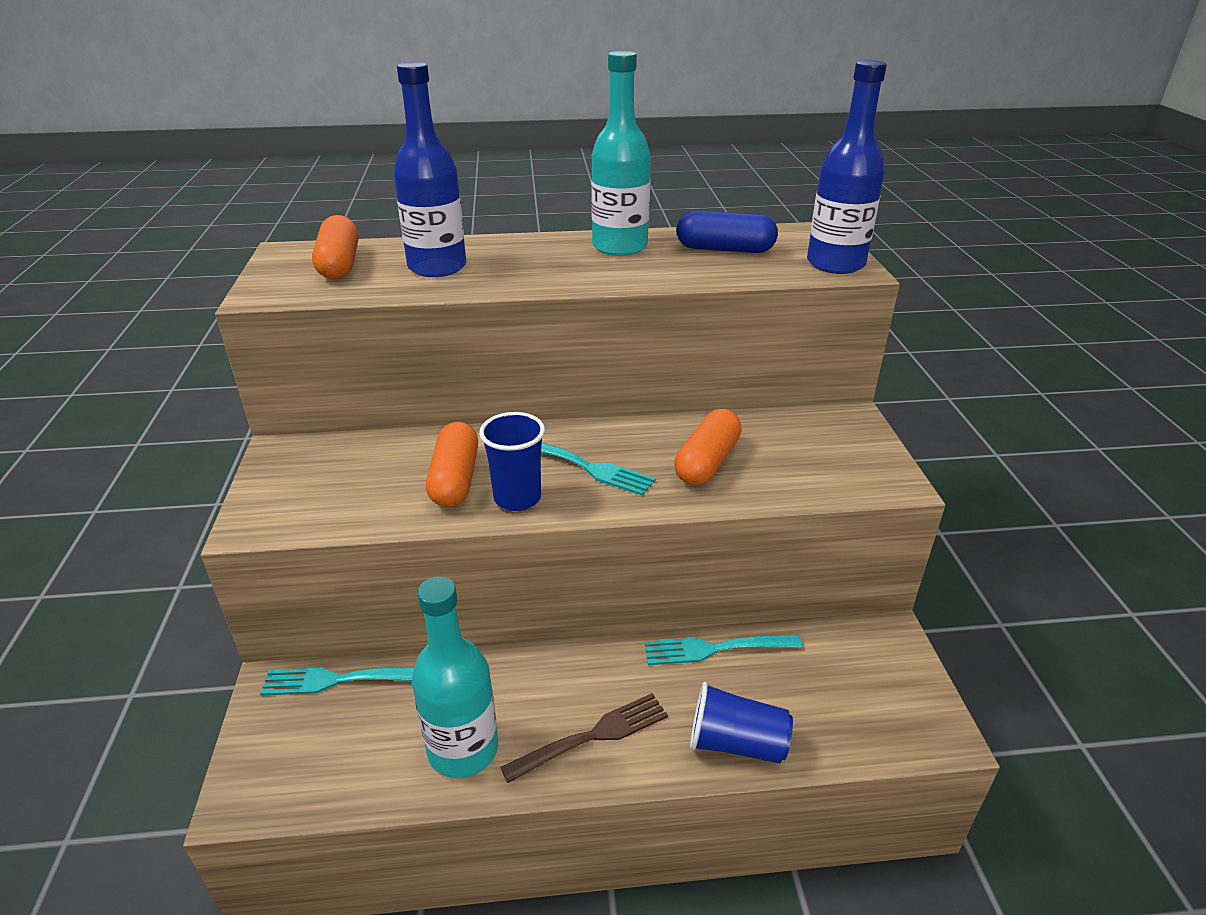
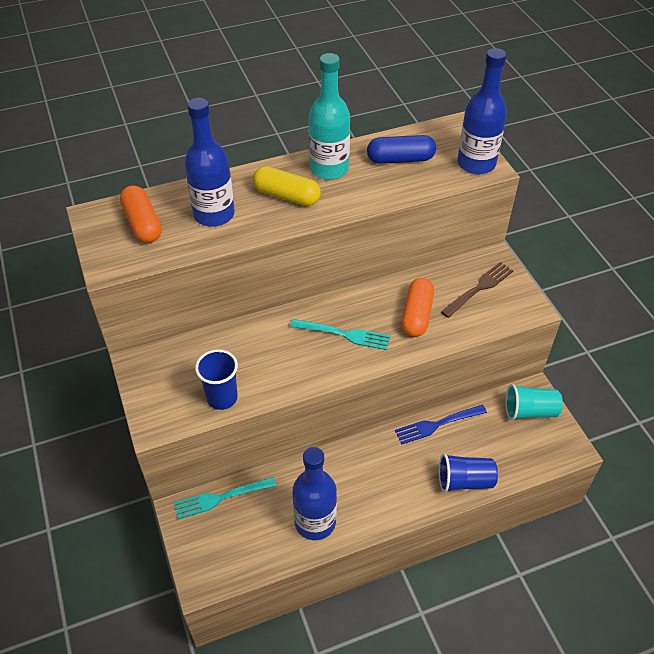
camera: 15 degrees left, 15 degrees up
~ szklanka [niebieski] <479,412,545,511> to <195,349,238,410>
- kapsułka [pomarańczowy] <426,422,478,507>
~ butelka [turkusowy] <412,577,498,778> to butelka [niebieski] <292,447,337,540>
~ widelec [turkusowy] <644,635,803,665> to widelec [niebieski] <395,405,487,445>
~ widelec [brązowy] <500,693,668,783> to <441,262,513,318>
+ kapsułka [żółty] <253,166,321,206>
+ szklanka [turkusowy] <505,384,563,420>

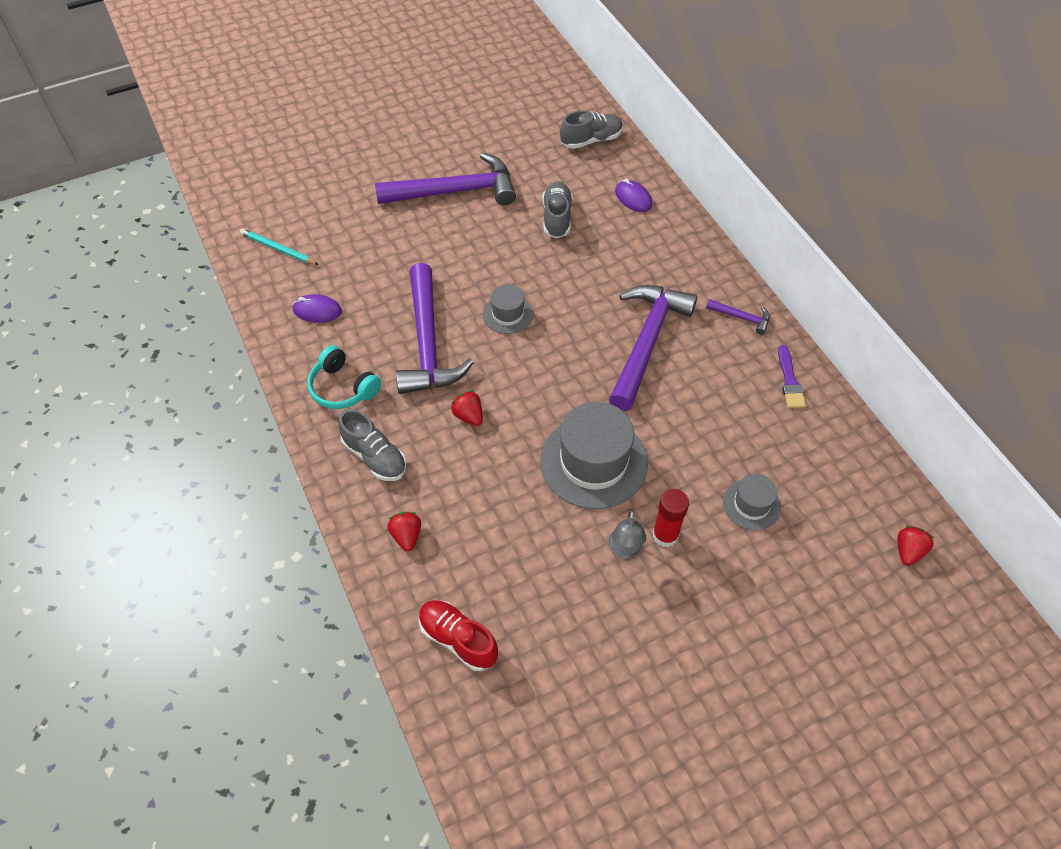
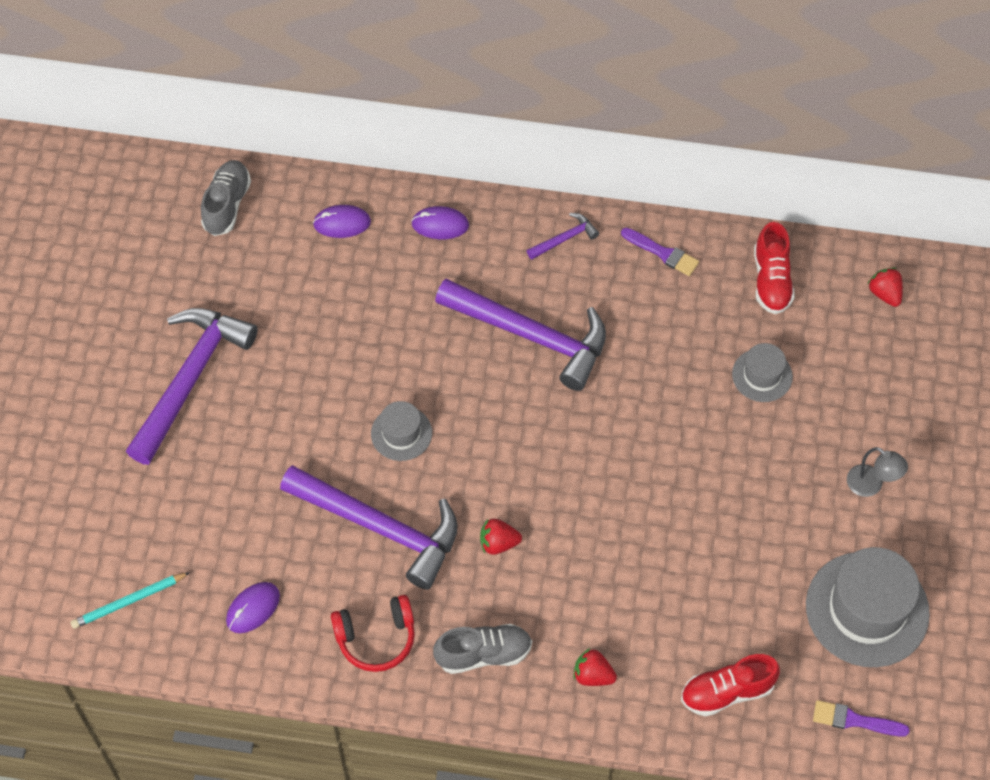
camera: 55 degrees left, 5 degrees up
- but [szary] <542,182,573,238>
~ młotek [fioletowy] <609,285,697,411> = <435,279,606,391> 150 degrees clockwise
~ słuchawki [turkusowy] <307,345,381,409> to słuchawki [czerwony] <331,595,415,672>
~ kapelusz [szary] <540,402,648,509> to <806,547,930,667>
- klej w sztyfcie [czerwony] <653,489,689,547>
~ lampka [szary] <608,509,646,558> to <847,447,908,497>
+ myszka [fioletowy] <411,206,469,239>
+ but [czerwony] <754,222,795,314>
+ pędzel [fioletowy] <813,700,910,737>

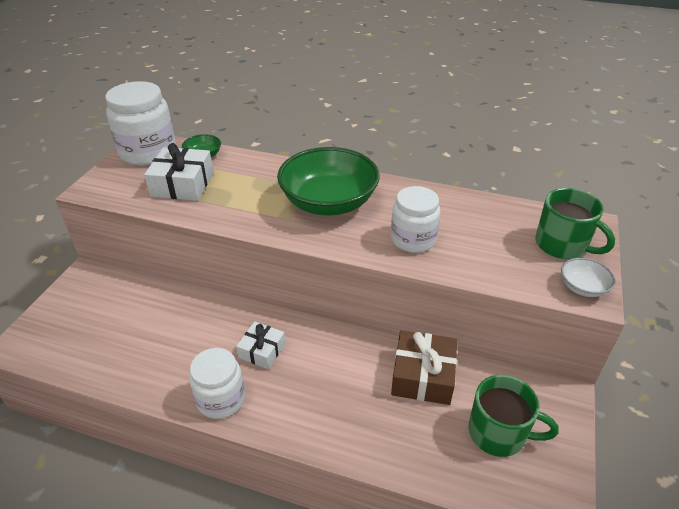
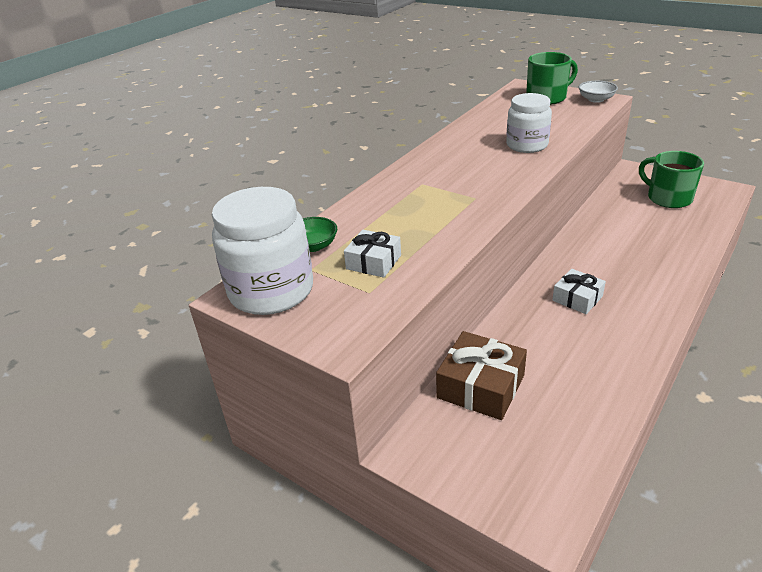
camera: 70 degrees left, 5 degrees down
~ prezent [biały] <144,143,213,201> = <344,230,401,278> x0.63
- miska [zielony] <277,147,380,215>
~ prezent [brązowy] <391,330,457,405> to <436,331,527,420>
- słoik [biały] <189,348,245,419>
~ kubek [zielony] <468,375,559,457> = <639,151,704,208> 75 degrees counterclockwise

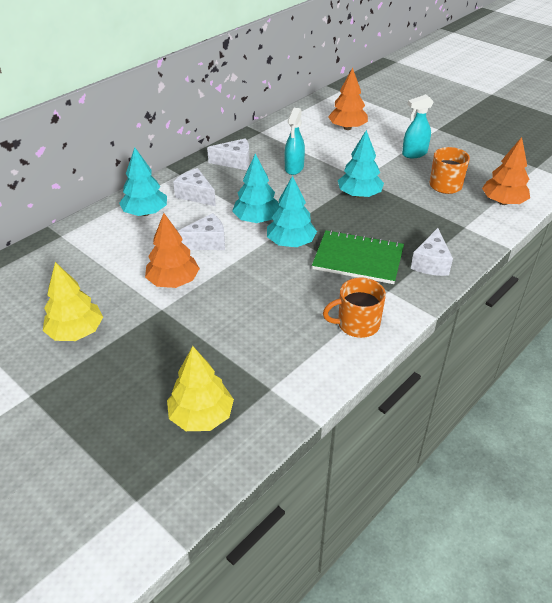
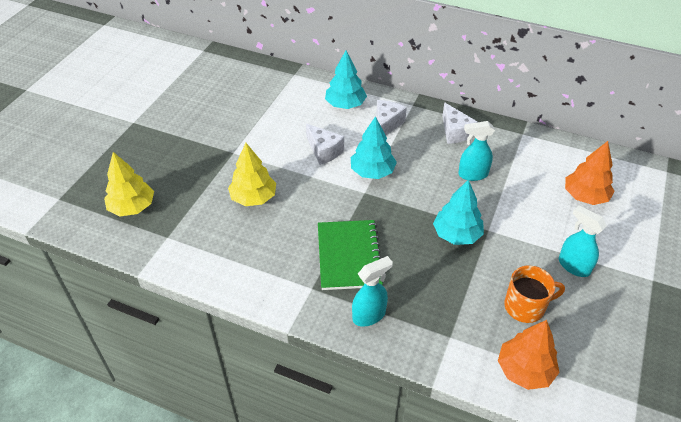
camera: 70 degrees right, 5 degrees up
- drzewko [turkusowy] <267,175,317,247>
- drzewko [pomarańczowy] <145,213,200,288>
~ ser [biały] <411,228,453,276> to spryskiwacz [turkusowy] <352,256,393,327>
~ drzewko [żółty] <43,262,103,341> to <228,143,276,206>
- kubek [pomarańczowy] <323,277,386,338>

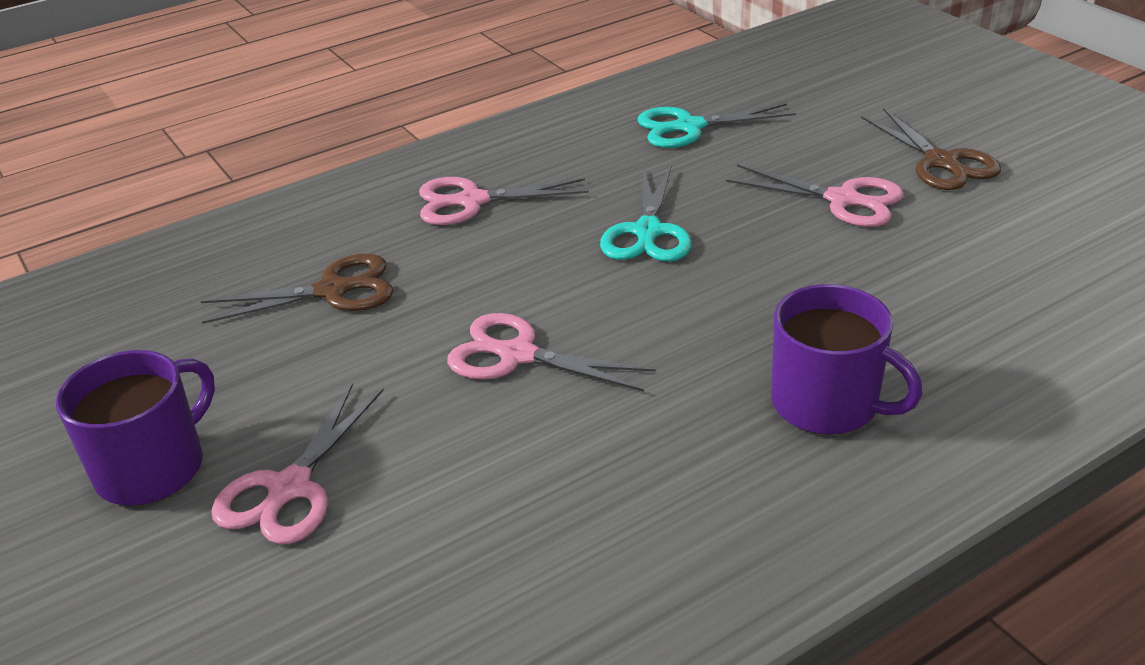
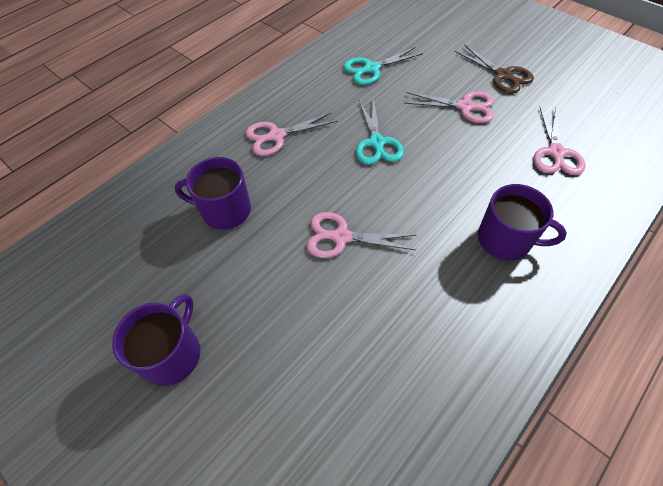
camera: 15 degrees left, 20 degrees up
~ nożyczki [brązowy] <201,254,393,324> to kubek [fioletowy] <174,157,251,230>
~ nożyczki [różowy] <211,383,384,544> to <534,107,586,175>

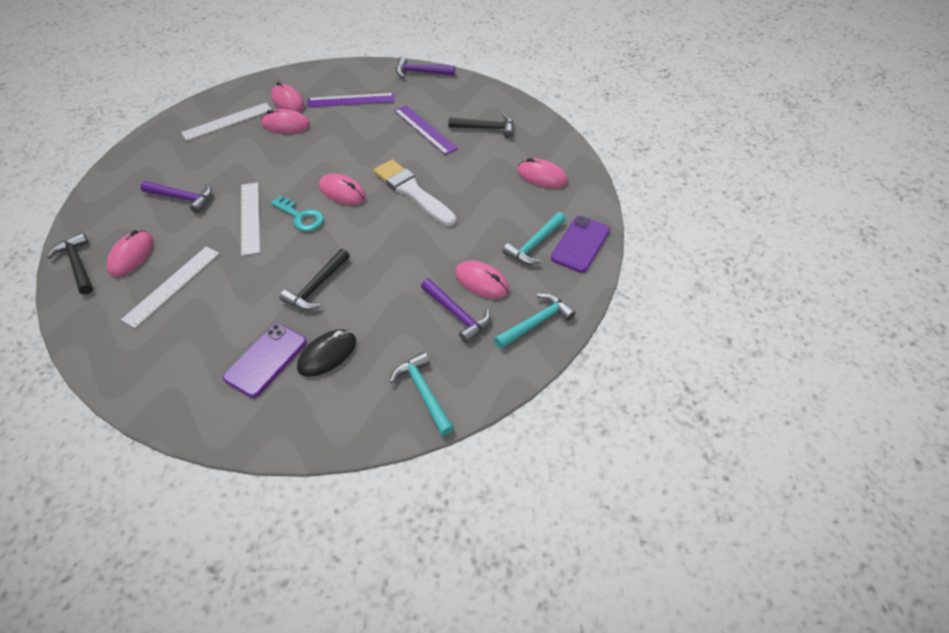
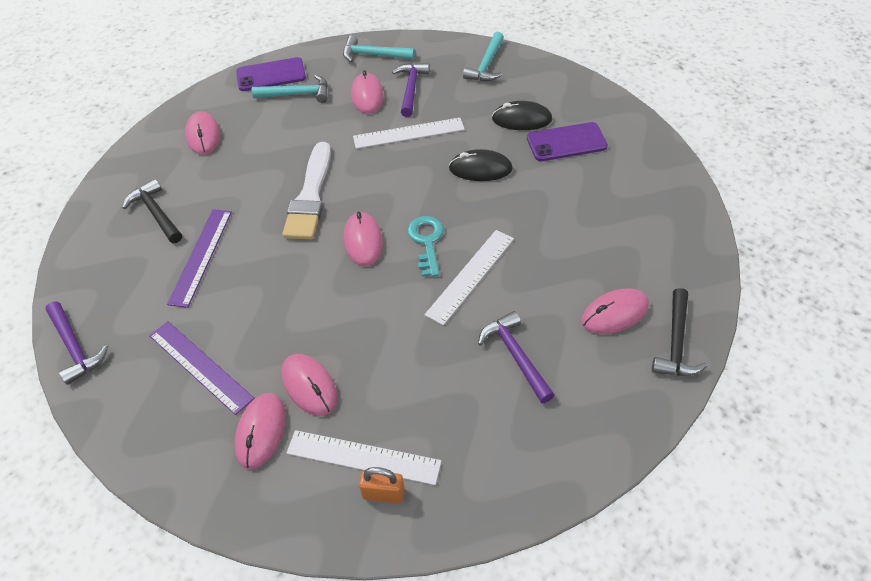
camera: 130 degrees left, 0 degrees up
~ linijka [biały] <121,247,220,328> to <353,118,465,149>
~ młotek [czarny] <279,249,350,310> to myszka [czarny] <449,149,513,181>
+ kłódka [pomarańczowy] <359,467,405,504>

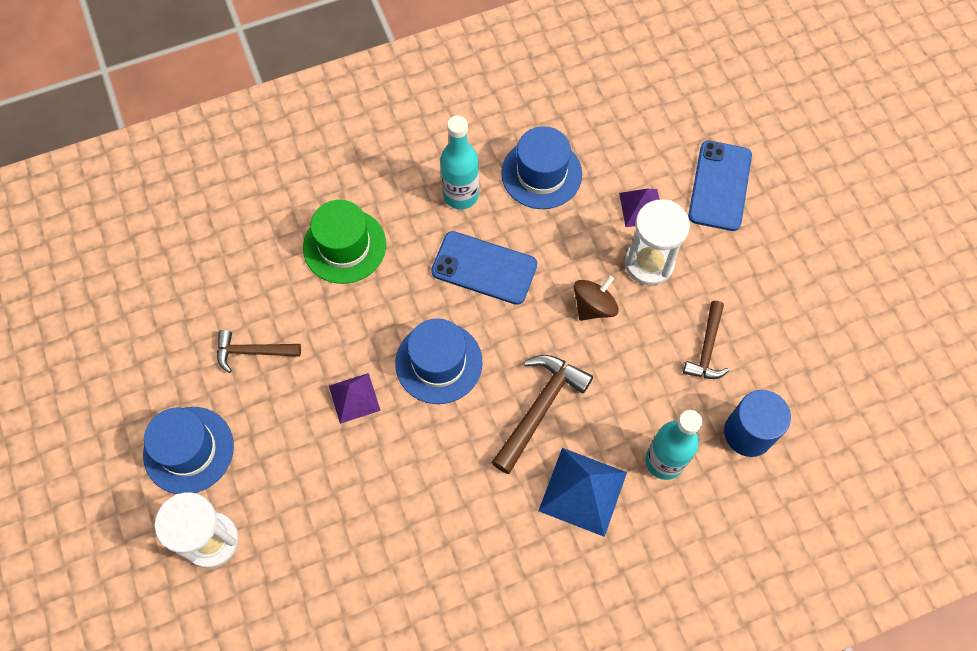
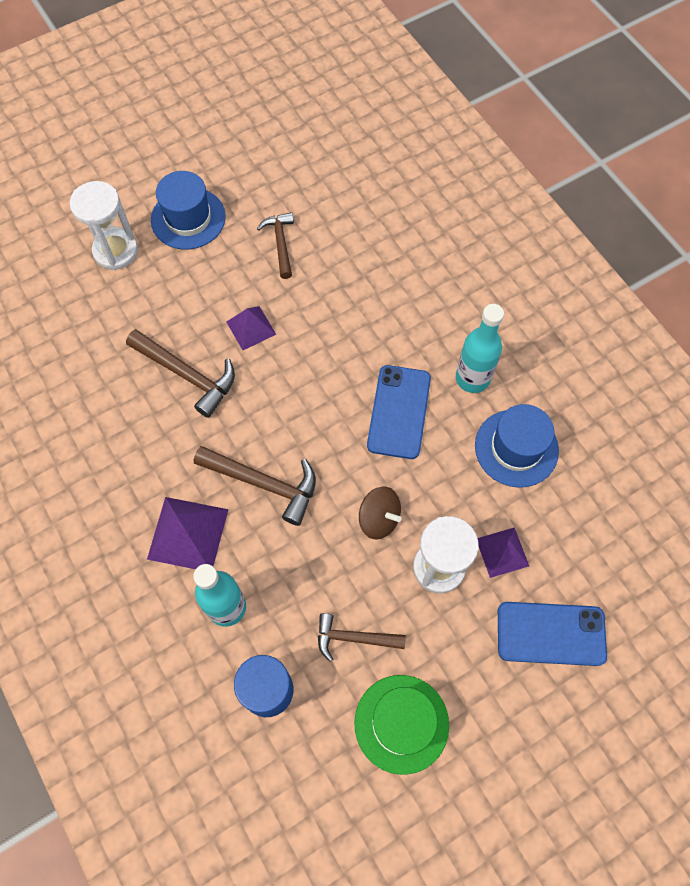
camera: 80 degrees right, 0 degrees up
~ kapelusz [zielony] <303,200,386,284> to <354,675,449,775>
- kapelusz [niebieski] <395,318,482,404>
~ piramida [niebieski] <539,448,627,537> to piramida [fioletowy] <147,497,229,569>
+ młotek [brązowy] <126,329,235,418>

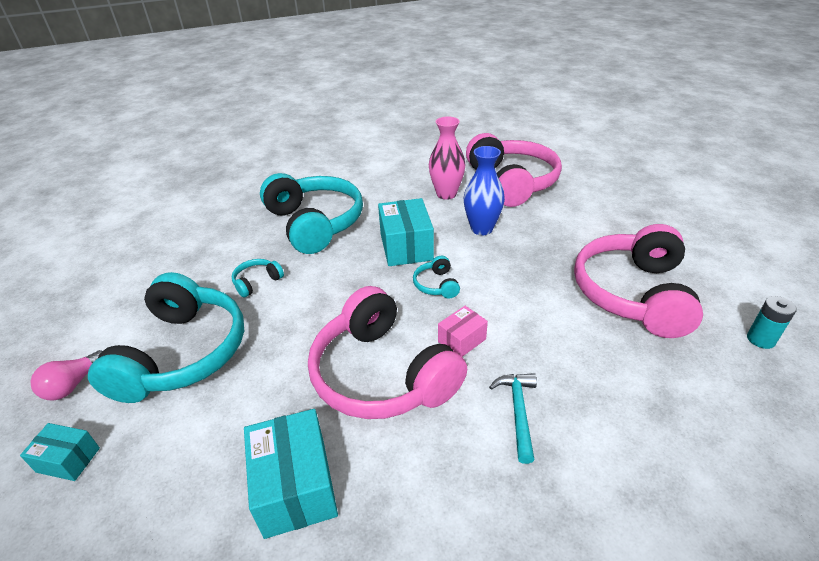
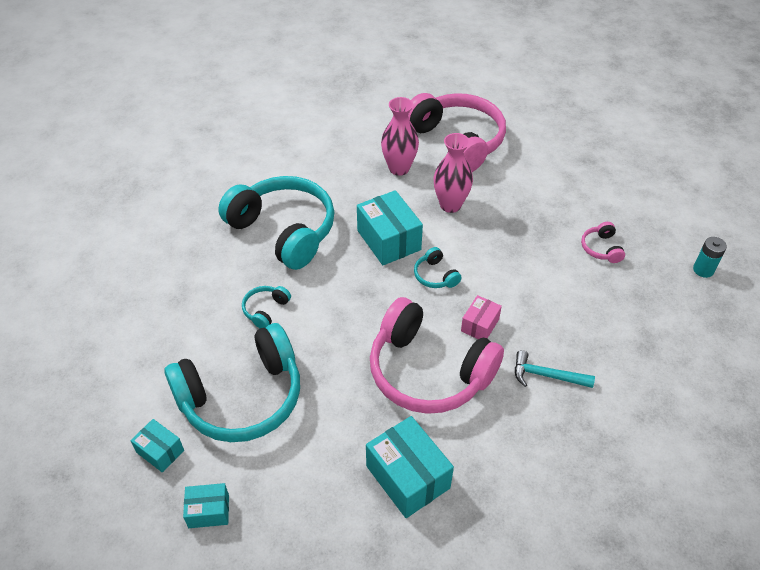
camera: 20 degrees left, 10 degrees up
~ wazon [niebieski] <464,146,505,235> to wazon [różowy] <433,133,473,213>
~ słuchawki [różowy] <574,224,703,338> = <581,222,625,263> x0.40
~ słuchawki [turkusowy] <88,272,244,403> = <164,323,300,442> 75 degrees clockwise
~ żarówka [różowy] <30,350,102,400> to pudełko [turkusowy] <130,419,184,473>
~ młotek [turkusowy] <489,373,537,464> = <515,350,595,388> 60 degrees counterclockwise

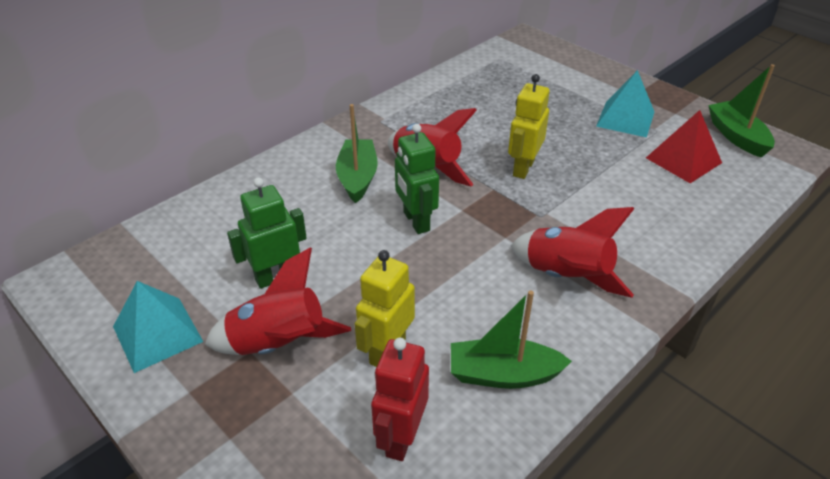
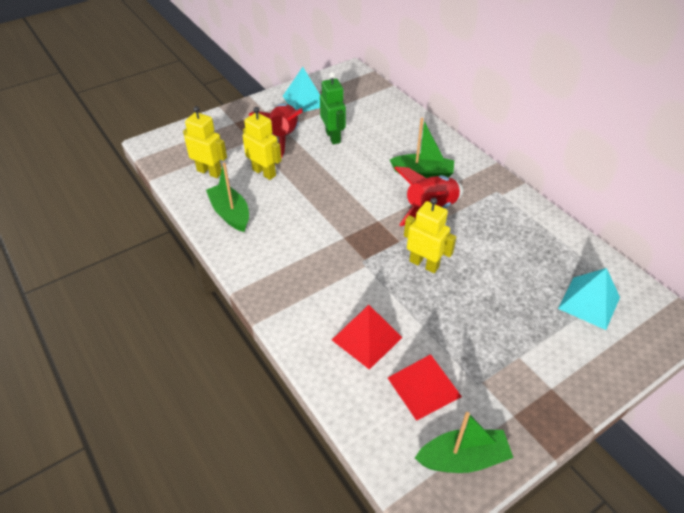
camera: 100 degrees right, 5 degrees up
~ piramida [turkusowy] <596,70,654,138> to <558,268,620,330>
- robot [zielony] <395,124,439,234>
- rakieta [czerwony] <511,207,634,298>
~ łódka [zielony] <451,290,572,389> = <206,162,249,232> 45 degrees counterclockwise
~ robot [czerwony] <371,338,429,461> to robot [żółty] <183,106,227,178>
+ piramida [czerwony] <332,305,402,370>

